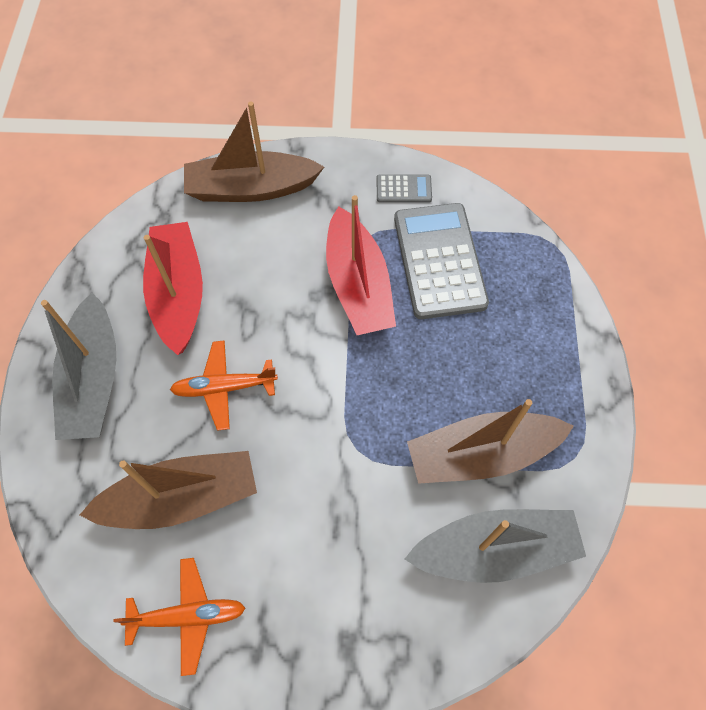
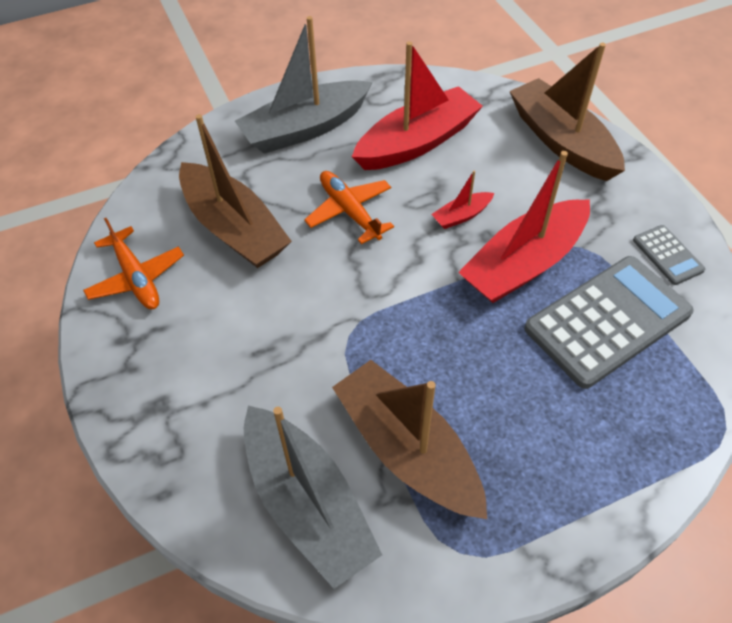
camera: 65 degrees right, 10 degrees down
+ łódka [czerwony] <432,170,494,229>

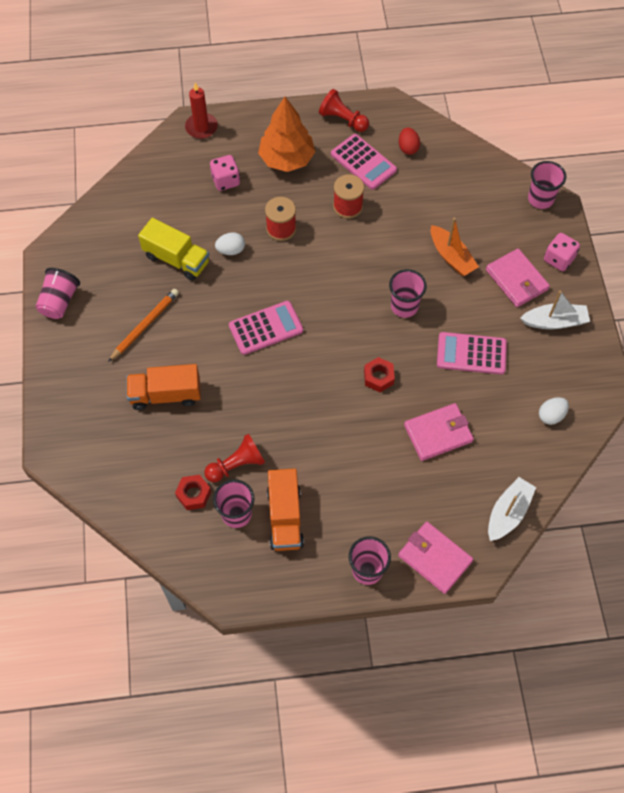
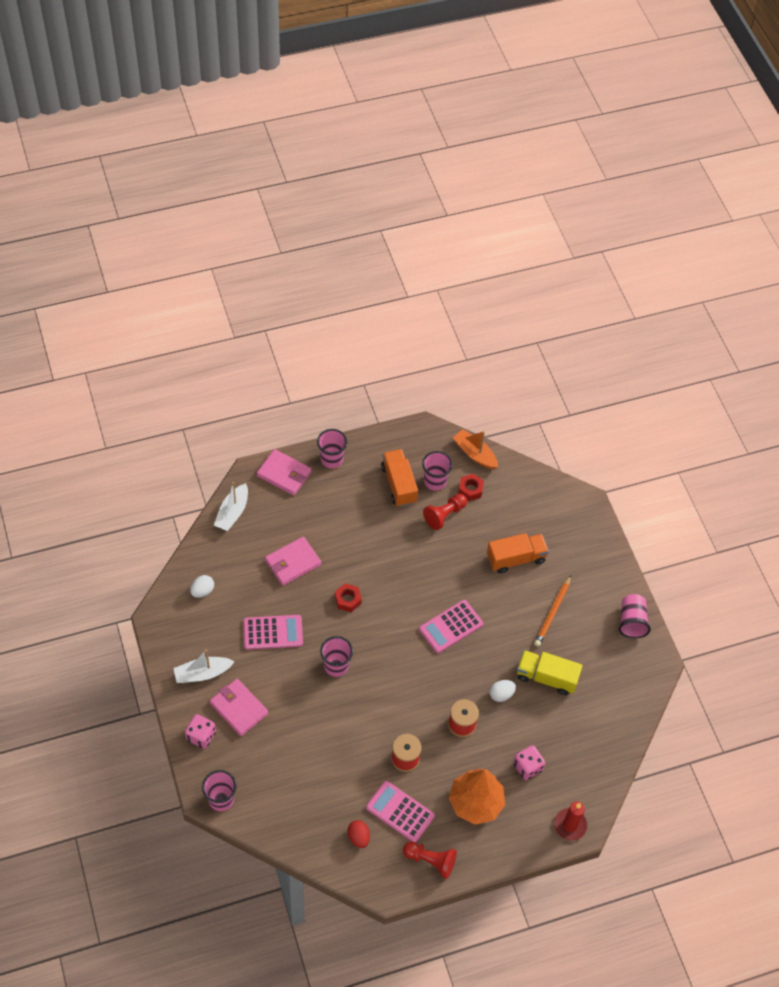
camera: 165 degrees right, 5 degrees down
~ łódka [pomarańczowy] <431,218,479,276> to <453,429,498,469>

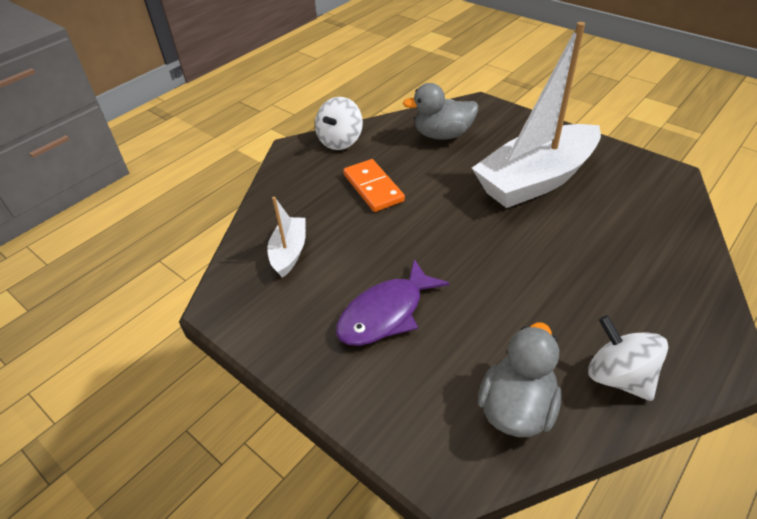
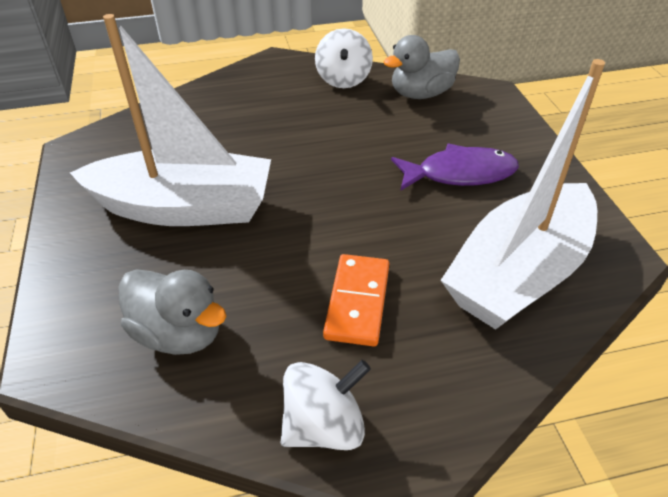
camera: 145 degrees left, 0 degrees up
~ łódka [biały] <267,196,306,278> = <440,59,605,330> x2.17

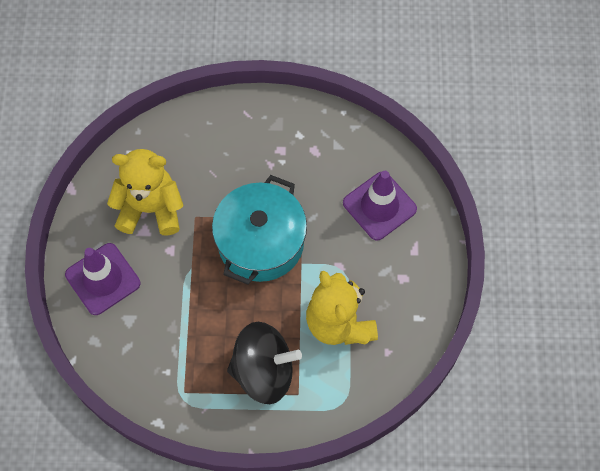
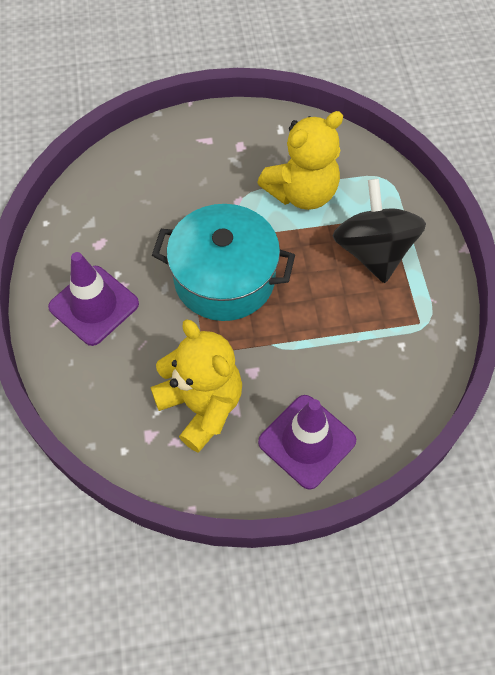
camera: 100 degrees left, 5 degrees down
~ miś [żółty] <107,149,184,236> = <151,319,242,453> 150 degrees clockwise
~ pachołek [fioletowy] <343,171,417,241> to <48,252,139,346>

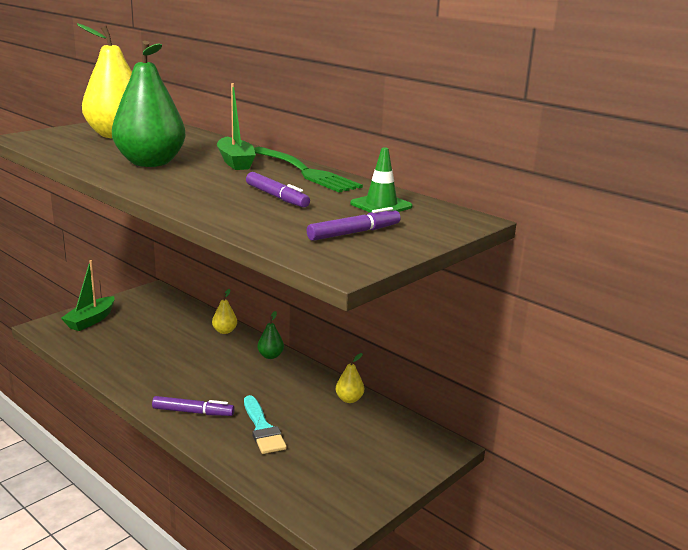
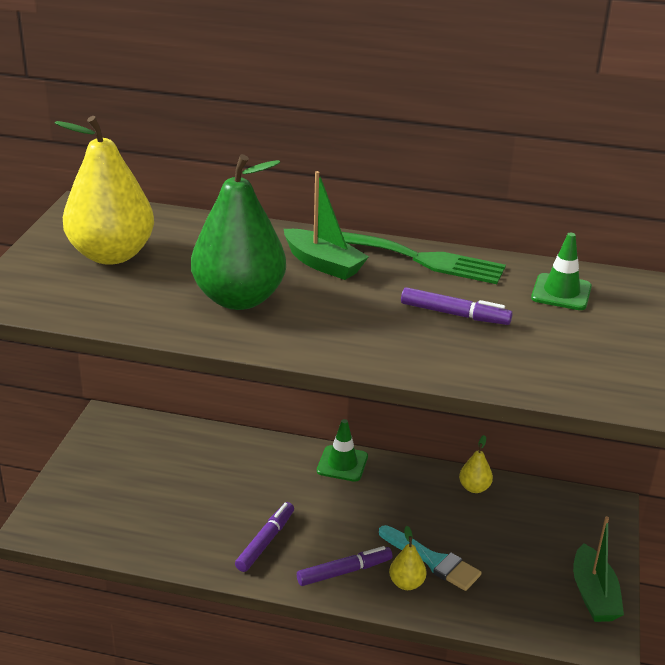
camera: 30 degrees left, 10 degrees up
~ flamaster [fioletowy] <307,207,401,241> to <235,502,294,572>
~ łódka [zielony] <61,260,115,331> to <573,516,624,622>
~ gruszka [żółty] <212,289,237,334> to <389,526,426,590>
~ gruszka [zielony] <257,311,284,359> to pachołek [zielony] <317,419,368,482>

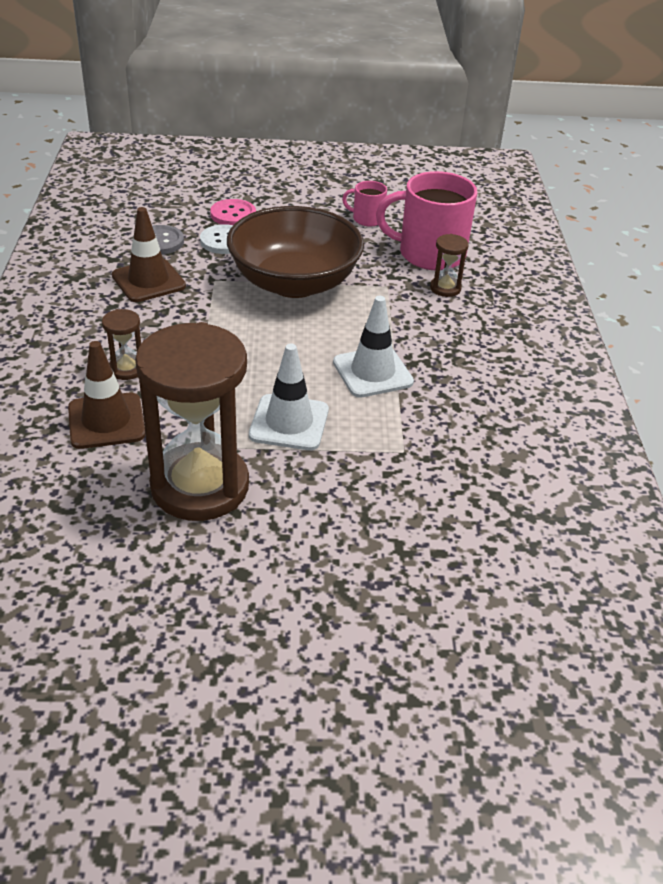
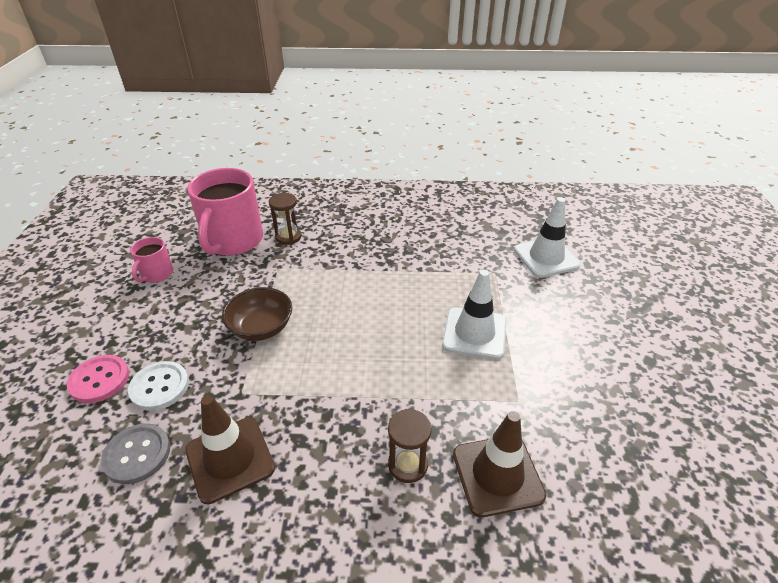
camera: 85 degrees left, 0 degrees up
~ miska [brązowy] <227,206,364,298> = <222,287,292,341> x0.51
~ pachołek [biały] <333,296,414,398> to <514,197,581,278>
- klepsydra [brązowy] <135,322,249,521>

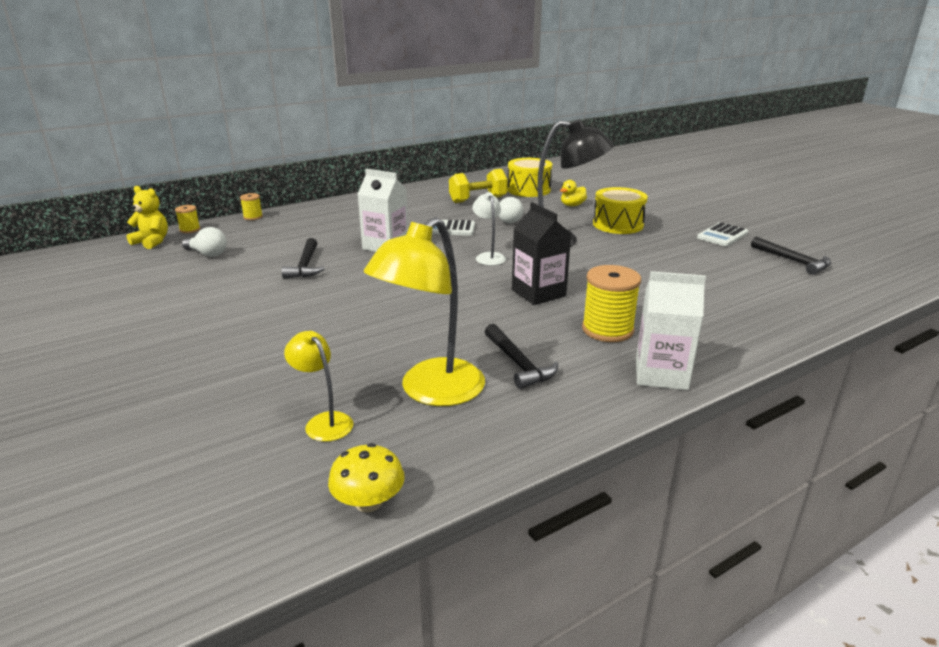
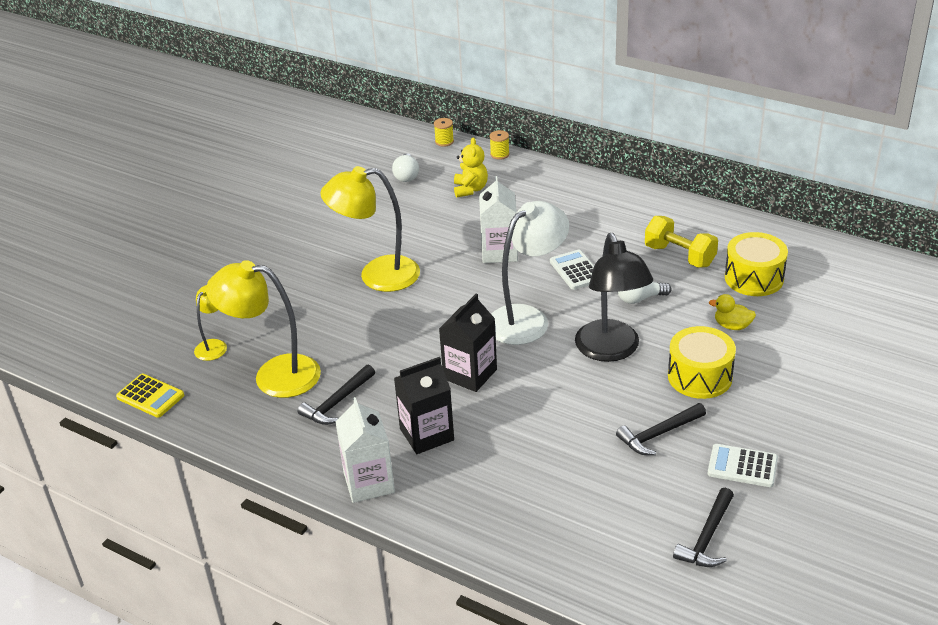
camera: 65 degrees right, 10 degrees up
~ miś [żółty] <126,186,168,249> to <454,137,488,198>
~ lampka [biały] <472,192,506,266> = <491,201,569,345> x1.93
~ młotek [czarny] <282,238,325,279> to <616,403,706,455>
~ szpulka [żółty] <582,265,641,342> to karton mleka [czarny] <394,357,454,454>
~ grzyb [żółty] <328,443,405,512> to kalkulator [żółty] <116,374,184,418>
+ lampka [żółty] <320,166,420,292>

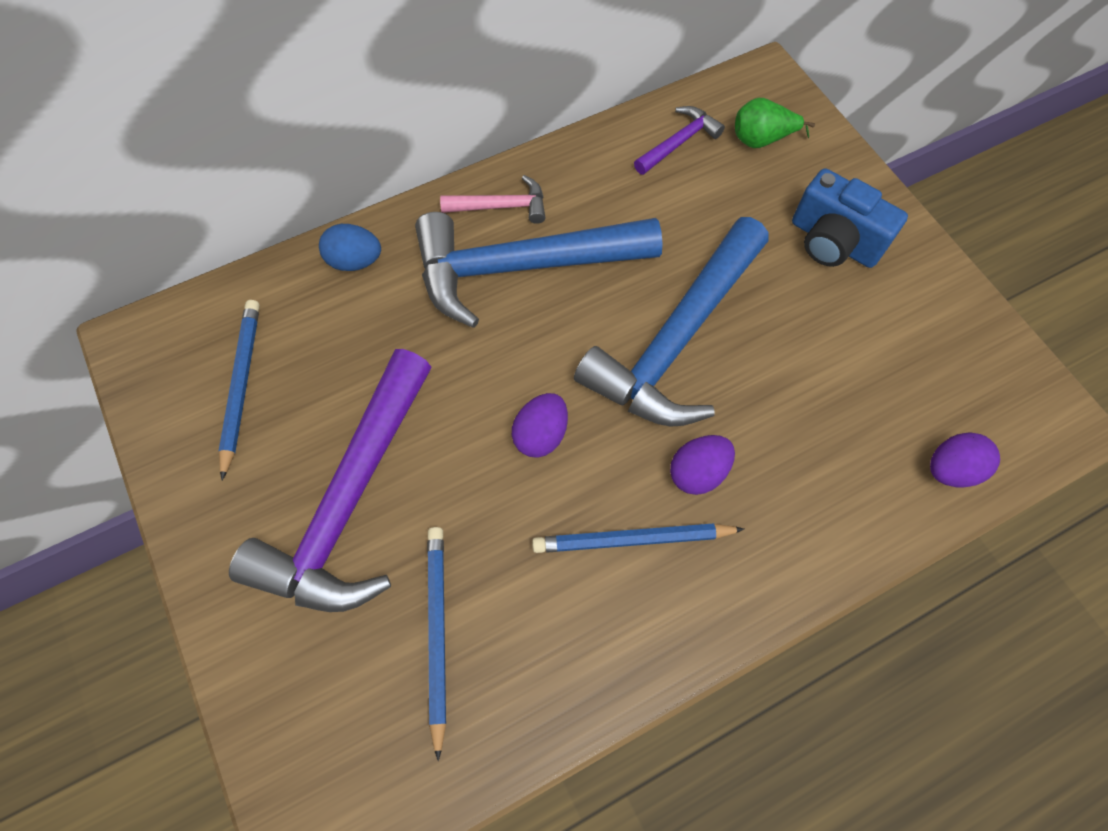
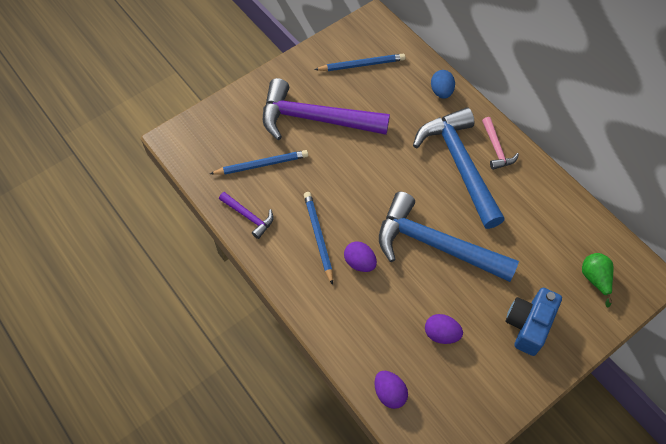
camera: 80 degrees right, 5 degrees down
~ młotek [fioletowy] <634,106,725,175> to <219,192,273,239>
~ jajko [fioletowy] <512,393,568,458> to <425,314,463,344>

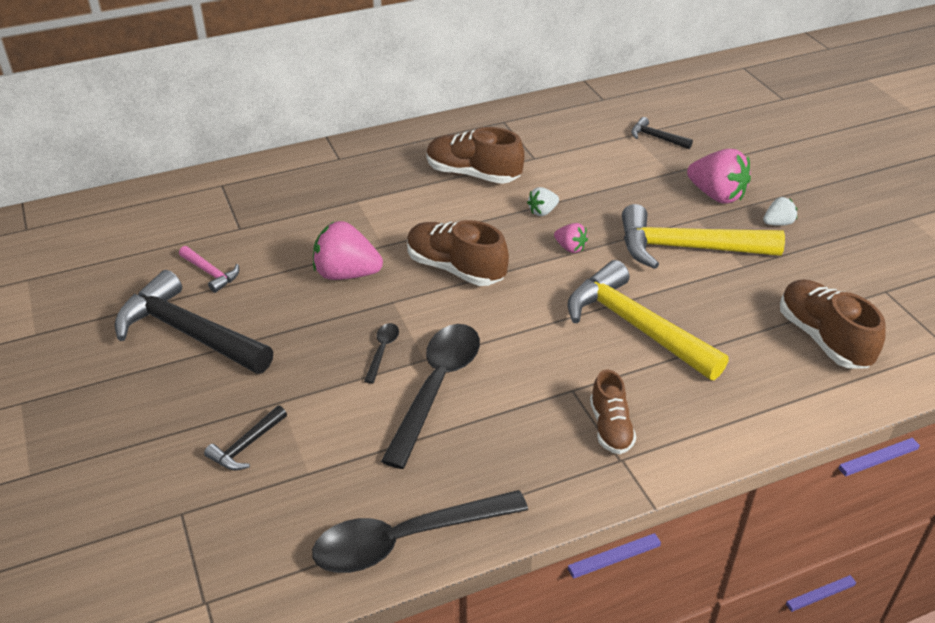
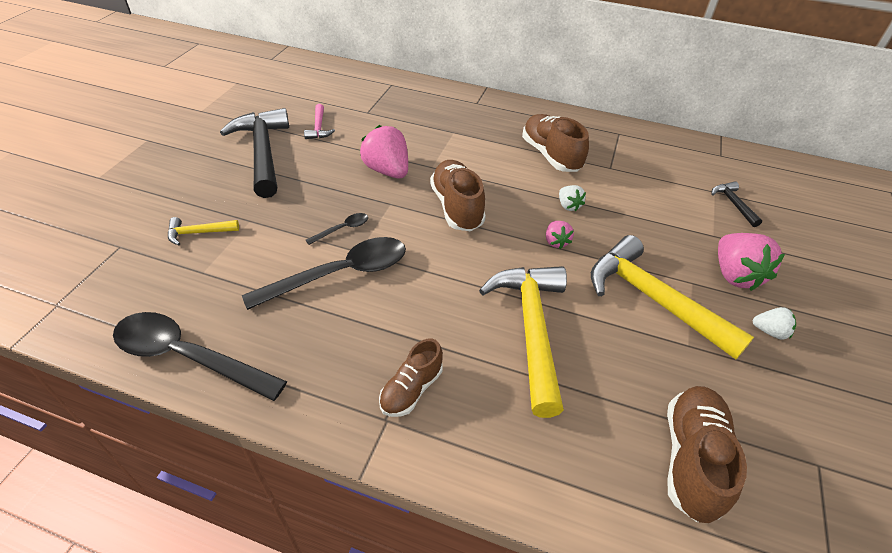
camera: 40 degrees right, 5 degrees up
~ truskawka [biały] <527,187,559,216> = <559,185,586,212> 120 degrees counterclockwise
~ młotek [czarny] <204,405,287,471> to młotek [żółty] <168,217,239,245>

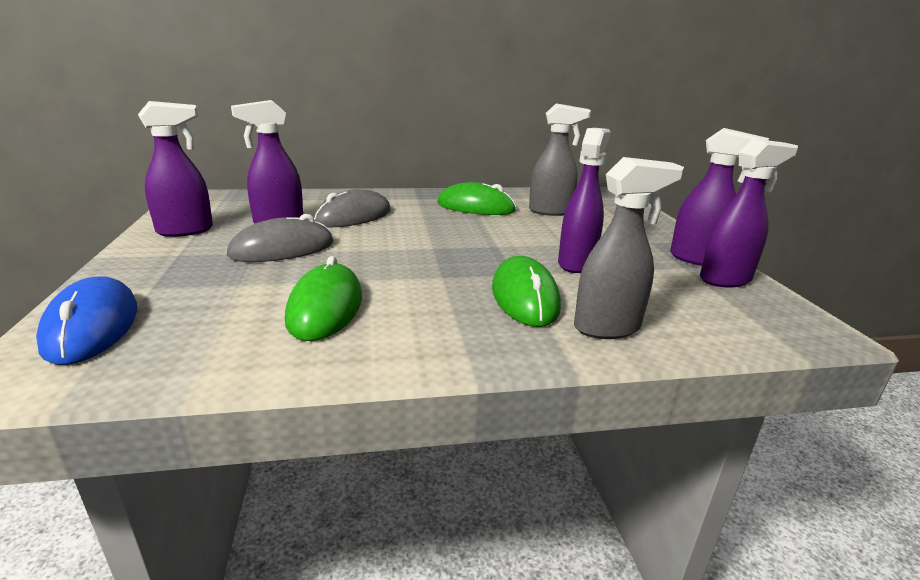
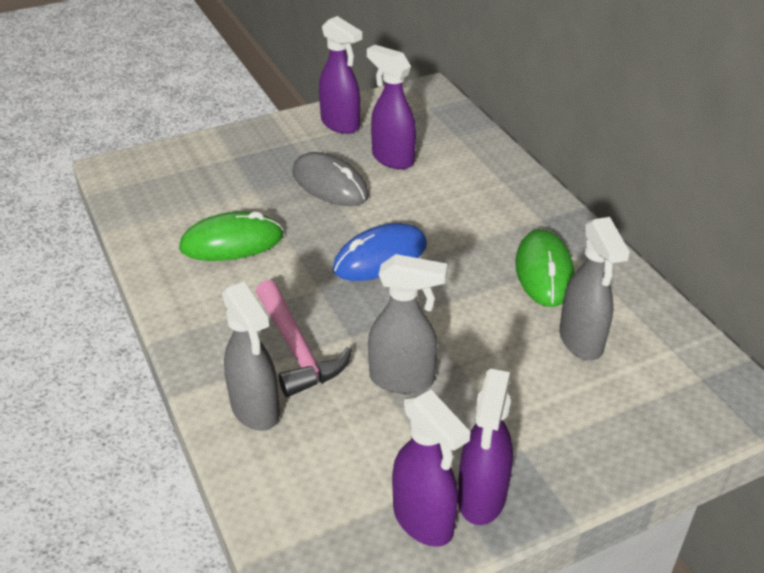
camera: 75 degrees right, 15 degrees up
~ spryskiwacz [fioletowy] <558,128,611,273> to spryskiwacz [szary] <368,254,447,394>
- myszka [szary] <313,189,391,227>
~ myszka [zielony] <492,256,561,327> to młotek [różowy] <256,280,352,397>
~ myszka [niebieski] <36,276,137,365> to <332,223,427,281>

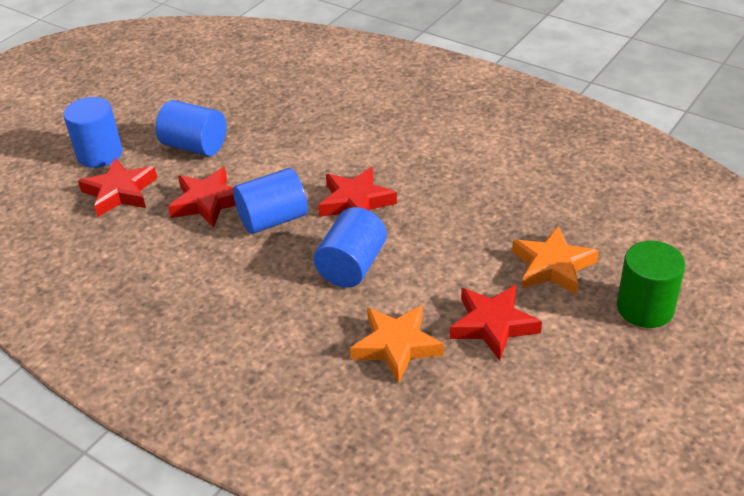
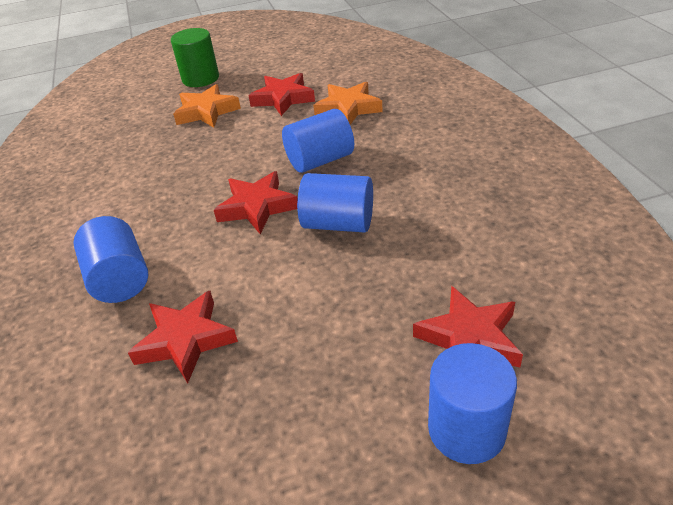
camera: 140 degrees left, 0 degrees up
~ walec [niebieski] <155,100,226,156> to <74,216,148,303>
~ gwiazda [czerwony] <168,167,236,228> to <128,291,238,383>

